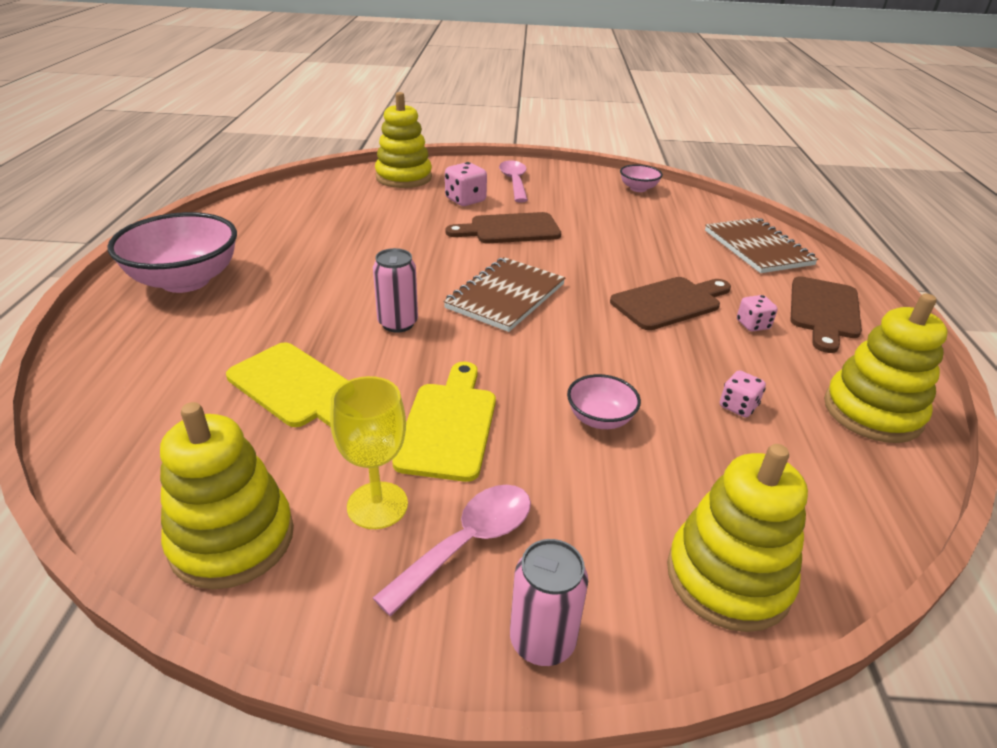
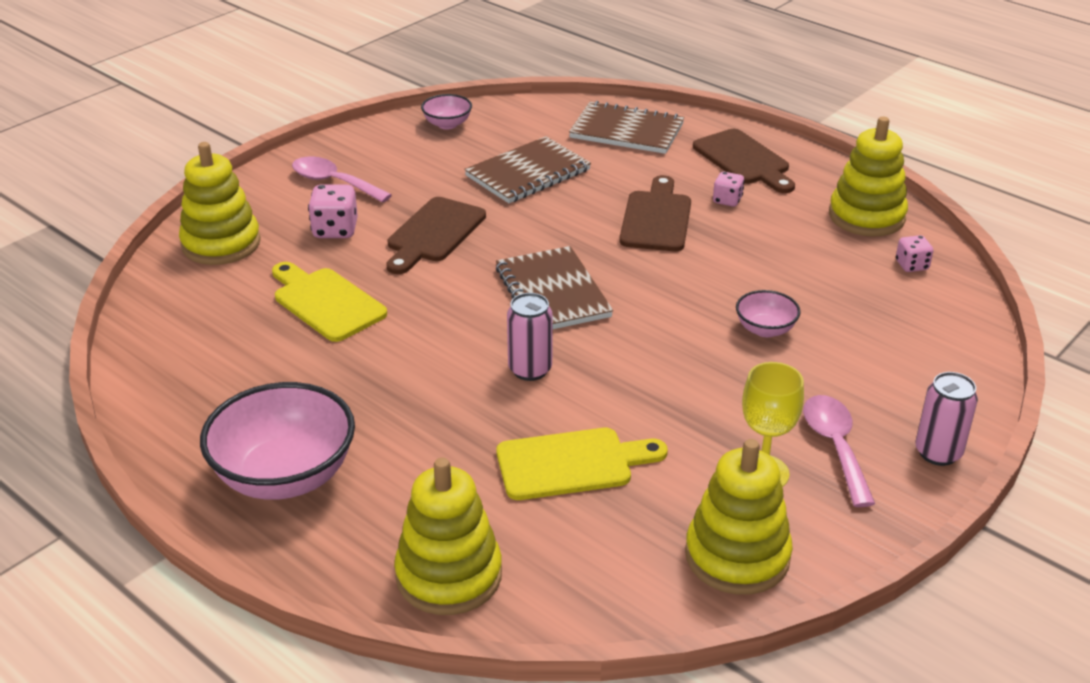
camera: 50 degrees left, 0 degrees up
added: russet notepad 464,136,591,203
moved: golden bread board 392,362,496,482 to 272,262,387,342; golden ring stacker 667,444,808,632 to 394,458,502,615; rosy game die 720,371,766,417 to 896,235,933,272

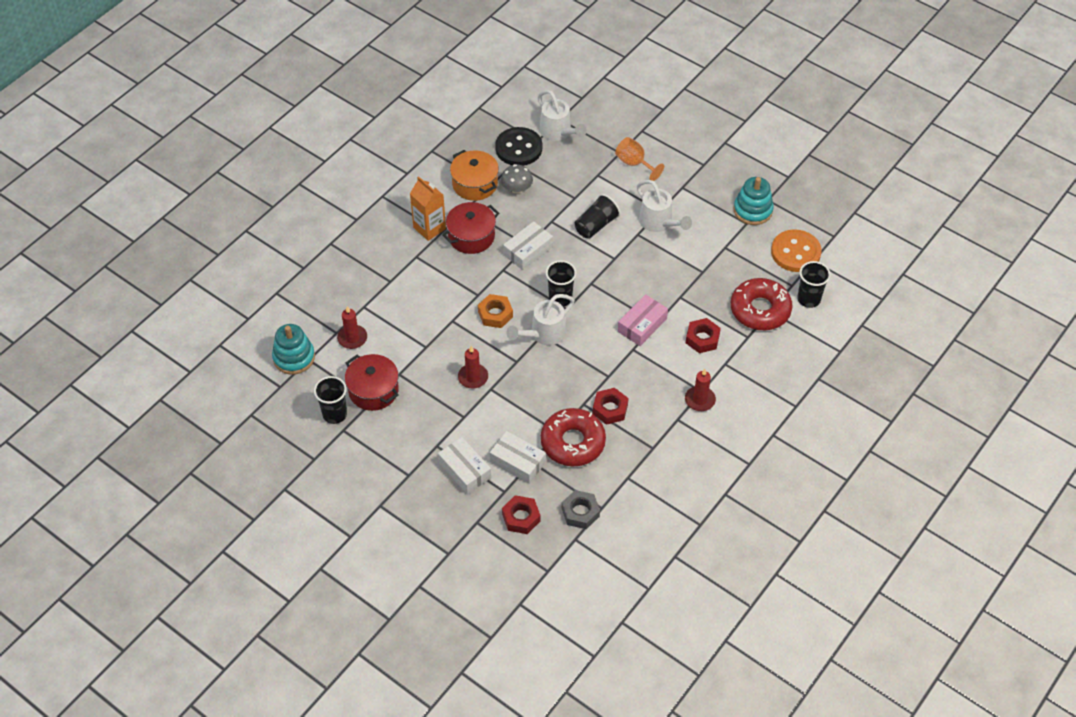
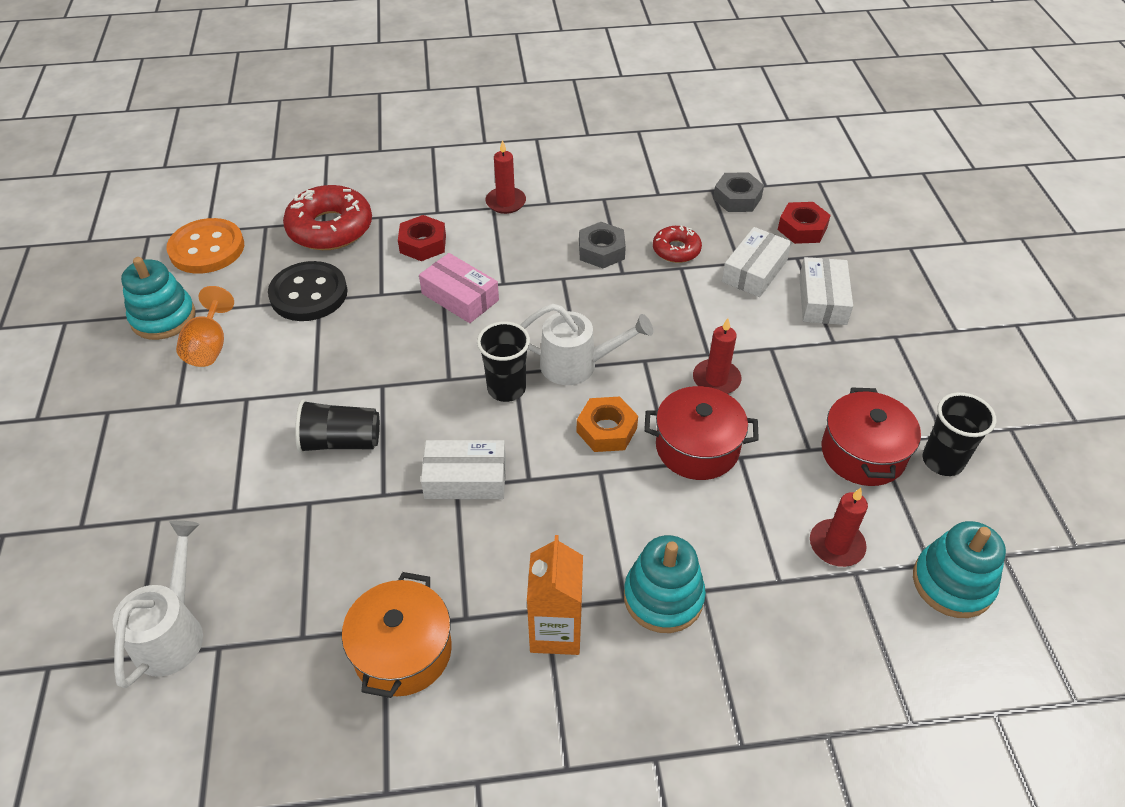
camera: 135 degrees left, 5 degrees down
removed: gray toadstool 501,164,533,194; white sprinkling can 637,180,692,232; black beaker 797,261,831,308
added: teal ring stacker 624,535,706,633
moved: orange wine glass 615,137,664,181 to 176,286,234,367; black sewing button 495,127,542,166 to 268,261,348,321; scarlet stockpot 442,202,499,254 to 644,386,759,480
recoloured: scarlet hex nut 592,388,629,425 to gray hex nut 579,222,626,268
turned: rosy package 618,294,668,346 = 419,253,499,323 45 degrees clockwise; white package 490,431,546,484 = 722,227,792,297 45 degrees clockwise
resized: scarlet glazed donut 541,408,606,466 = 653,226,702,263 x0.55

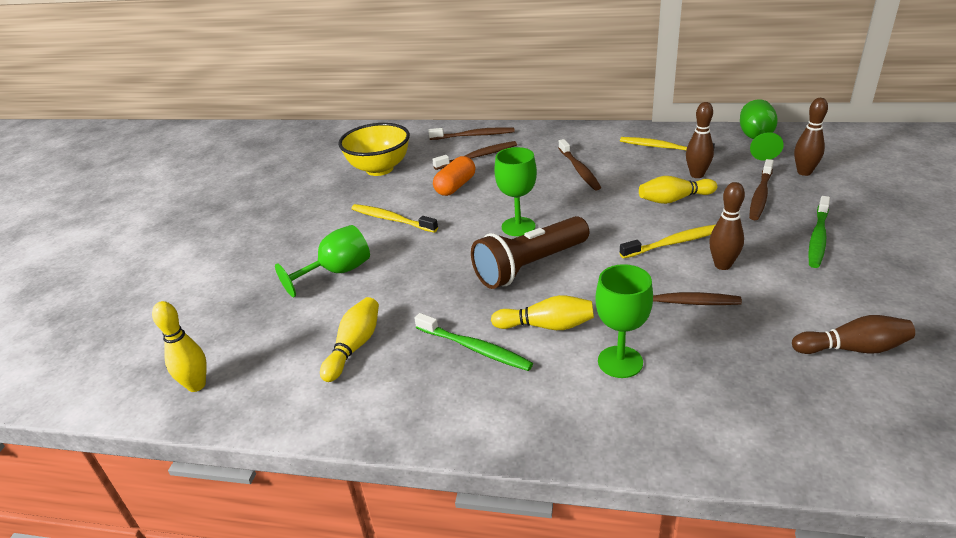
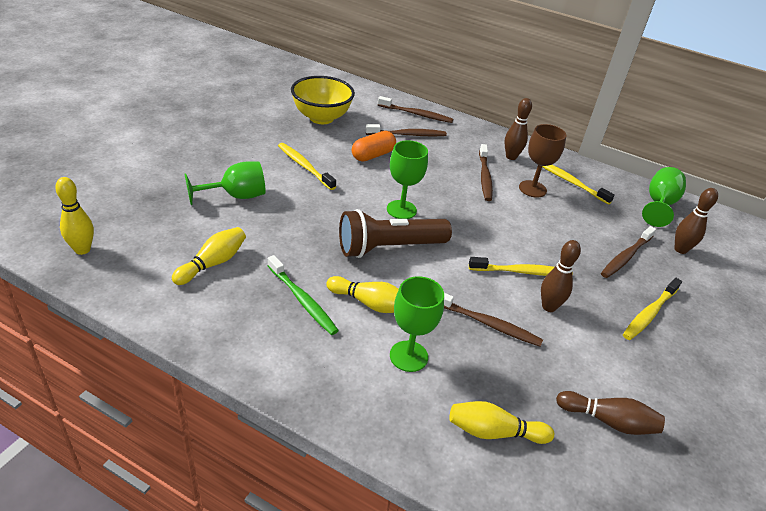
camera: 10 degrees right, 5 degrees up
added: russet wine glass 519,124,566,198
moved: golden skittle 639,176,717,204 to 449,401,554,444; russet skittle 686,102,714,178 to 504,98,532,160
recoloured: leaf-green dental brush 808,196,830,268 to golden dental brush 623,278,682,340

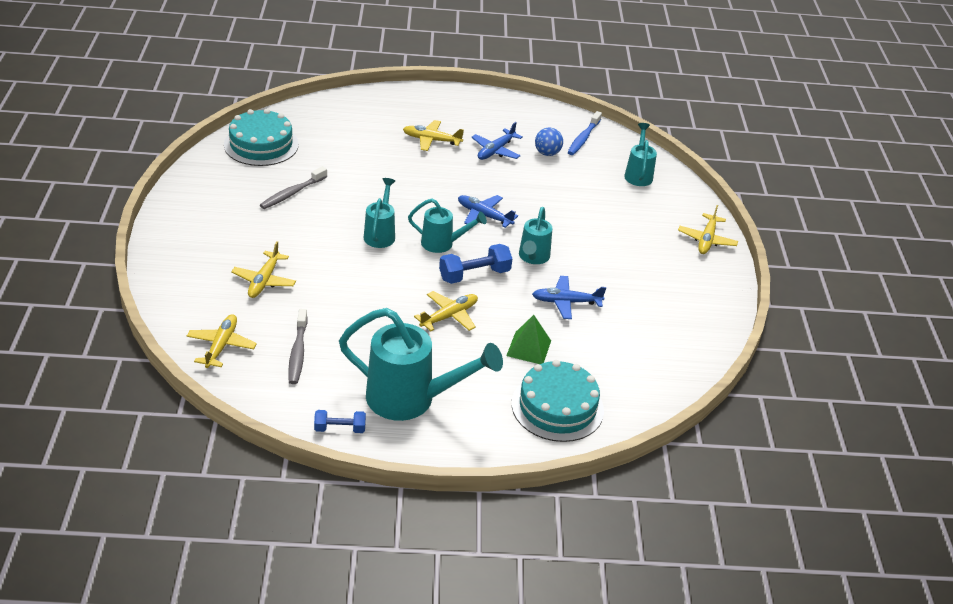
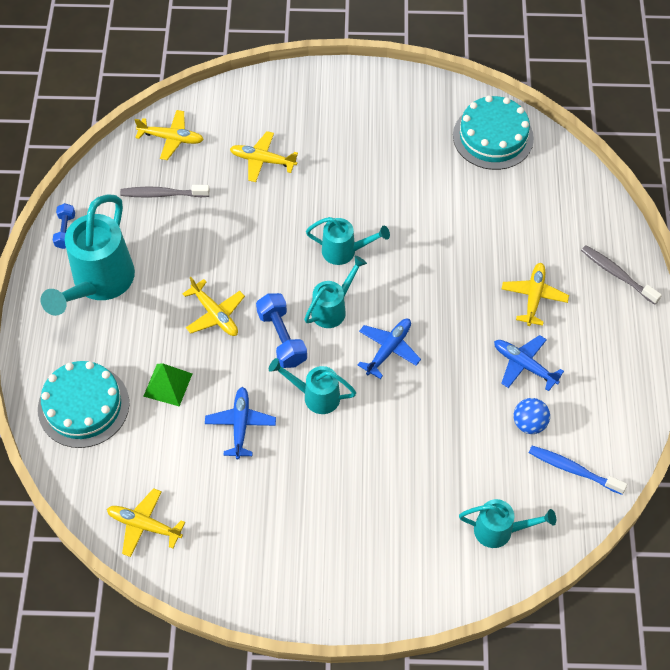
camera: 95 degrees right, 20 degrees up
moved: golden toy plane 678,205,738,254 to 107,488,185,557; gray dental brush 260,166,327,209 to 581,245,662,304
turned: teal sprinkling can 408,198,487,253 = 304,256,367,328 150 degrees counterclockwise

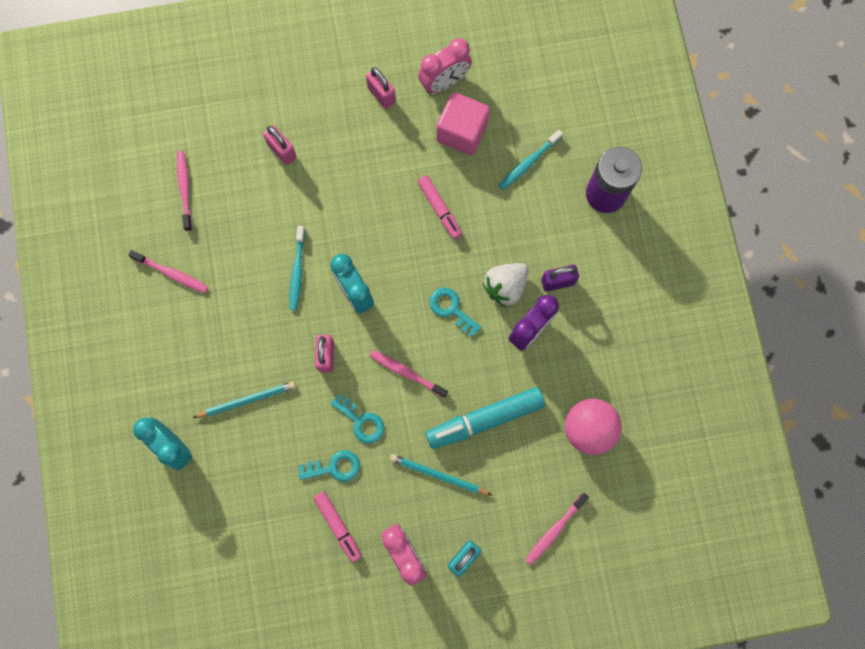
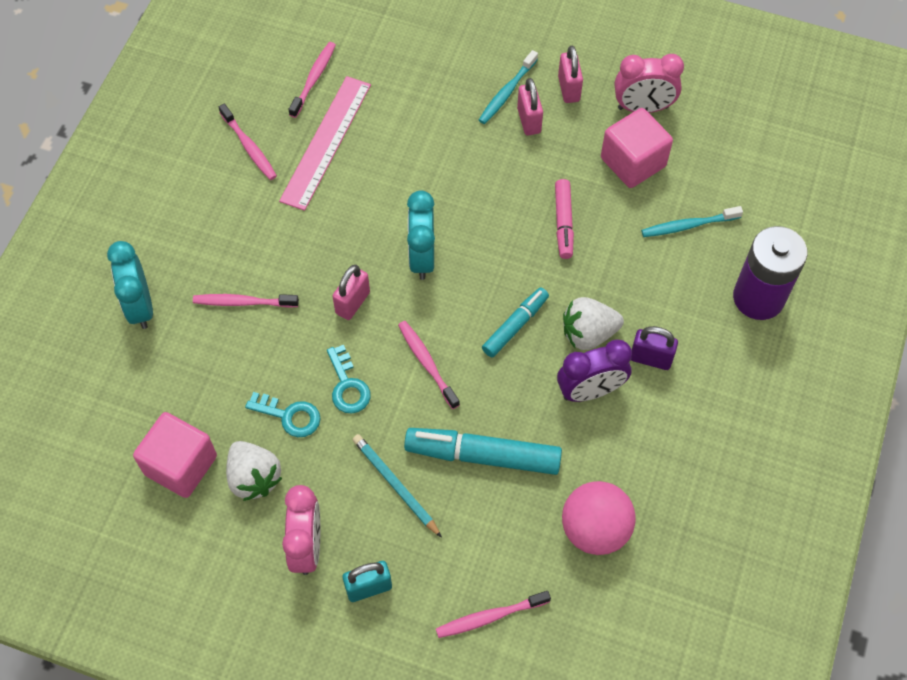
camera: 30 degrees right, 15 degrees down
added: rosy solid cube 133,412,217,498; rosy measuring stick 279,76,371,211
moved: teal dental brush 289,226,305,310 to 479,50,538,124; rosy lock 263,125,297,165 to 517,78,543,135
replaced: teal pencil 193,382,296,418 to rosy dental brush 193,294,299,308; rosy felt pen 313,492,362,562 to white toy strawberry 226,441,282,501; teal latchkey 429,288,482,337 to teal felt pen 482,288,549,357

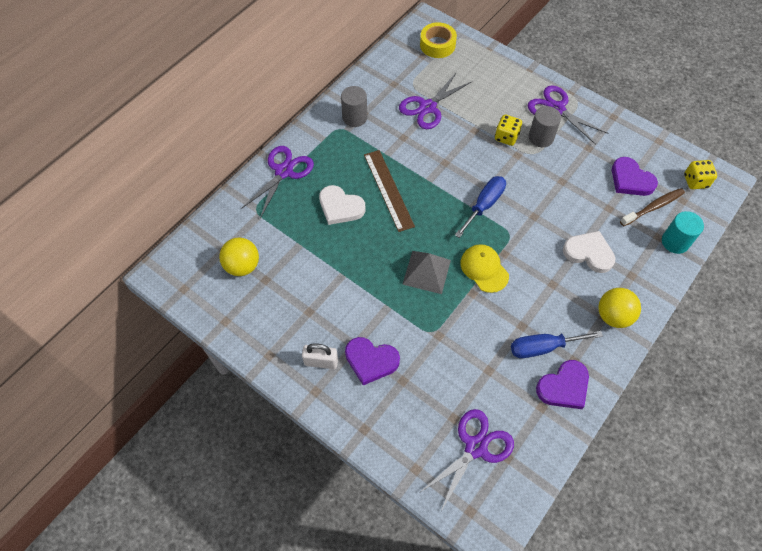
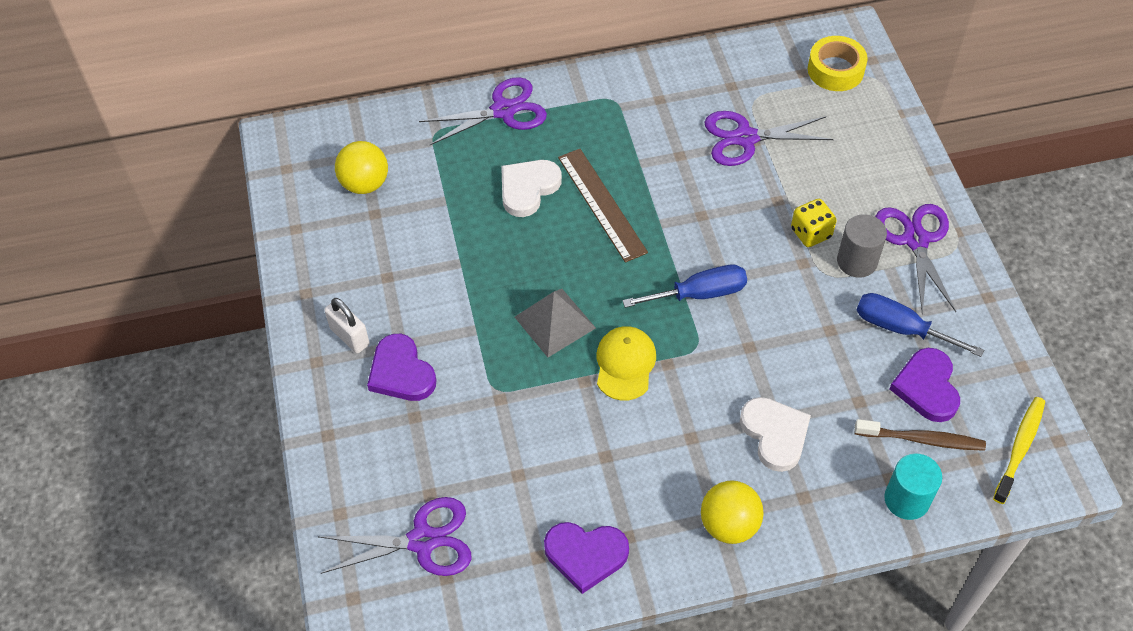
camera: 40 degrees right, 5 degrees down
removed: gray cylinder 341,86,367,127
moved: cobalt hand screwdriver 511,331,603,358 to 857,293,984,357
replaced: golden game die 684,160,717,189 to golden dental brush 993,397,1045,504
turned: white heart shape 319,185,366,225 = 501,160,562,217 60 degrees clockwise; russet measuring stick 364,150,415,232 = 558,149,648,263 45 degrees counterclockwise

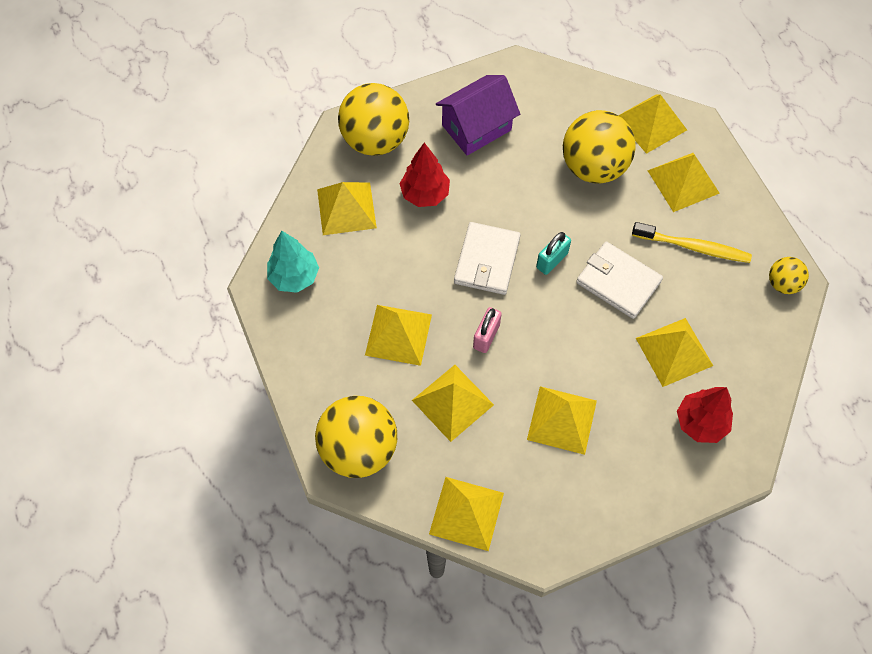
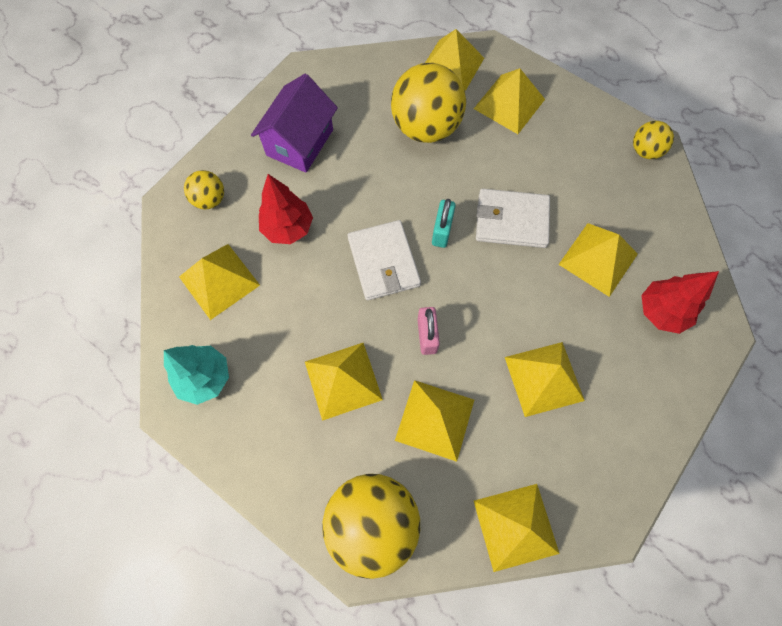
camera: 30 degrees left, 5 degrees up
removed: golden dental brush 632,222,752,263
resized: golden sphere 338,83,409,156 = 184,170,224,209 x0.50

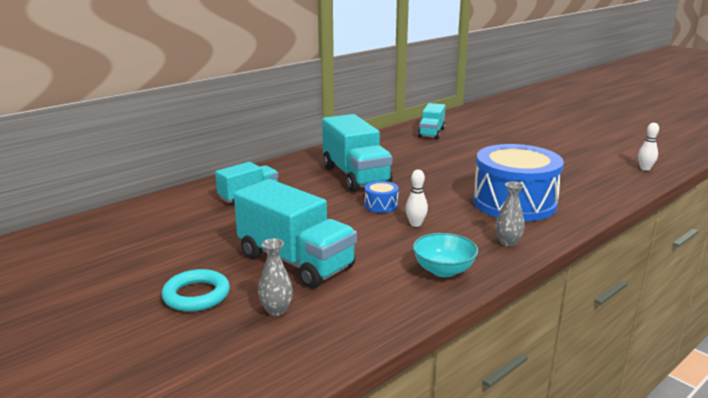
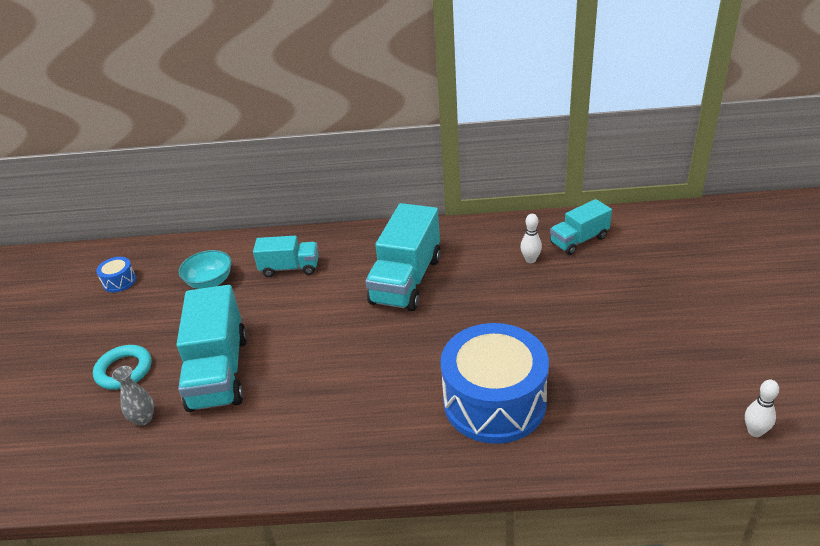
camera: 45 degrees right, 15 degrees up
removed: gray flower vase 495,181,525,246
moved: cobalt drum 365,181,399,213 to 96,257,136,292; teal deep dish 413,233,478,277 to 179,250,231,289; white skittle 405,170,428,227 to 520,214,542,263

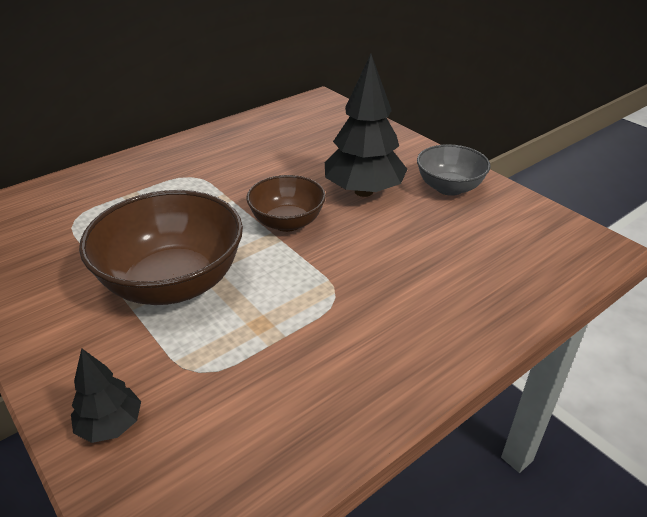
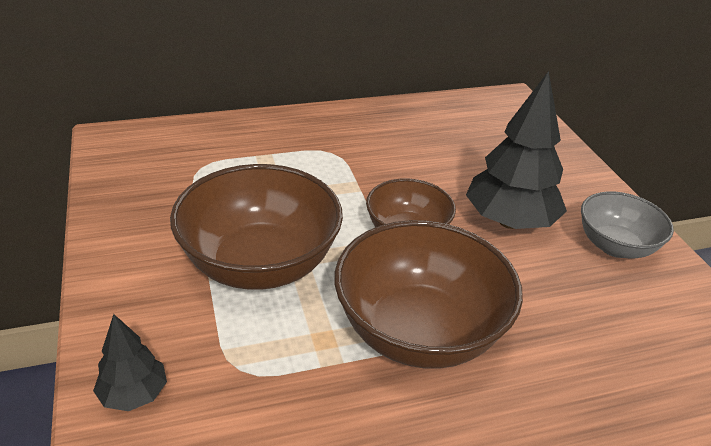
camera: 20 degrees right, 0 degrees up
added: russet deep dish 334,220,523,369

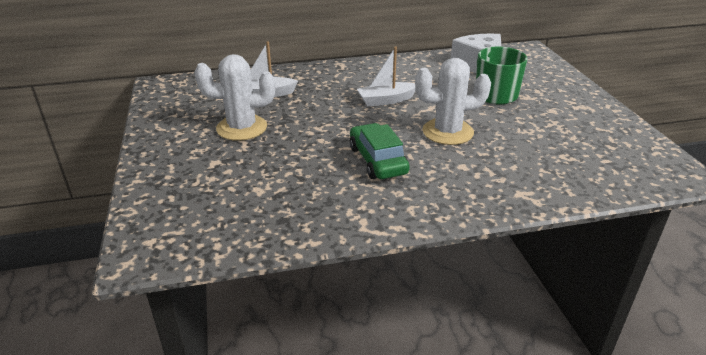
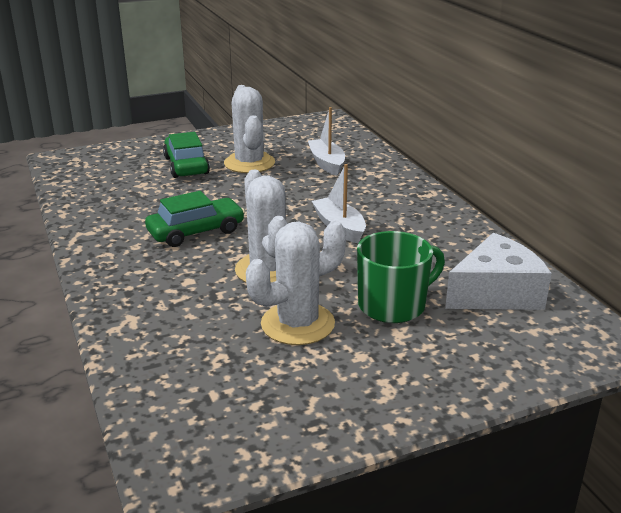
camera: 80 degrees right, 5 degrees down
added: leaf-green car 163,132,210,178; white saguaro cactus 246,221,346,345

